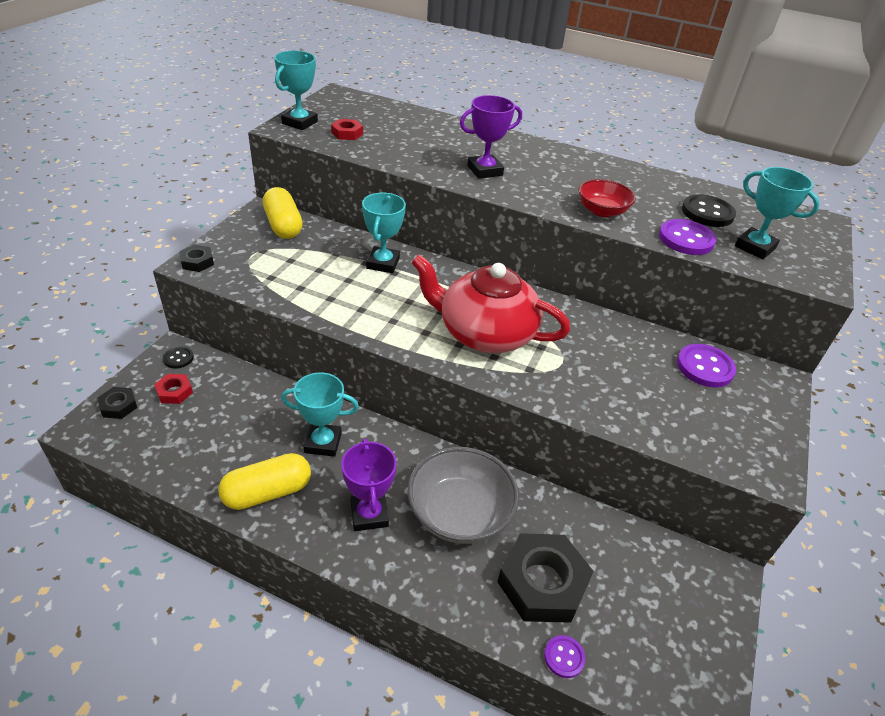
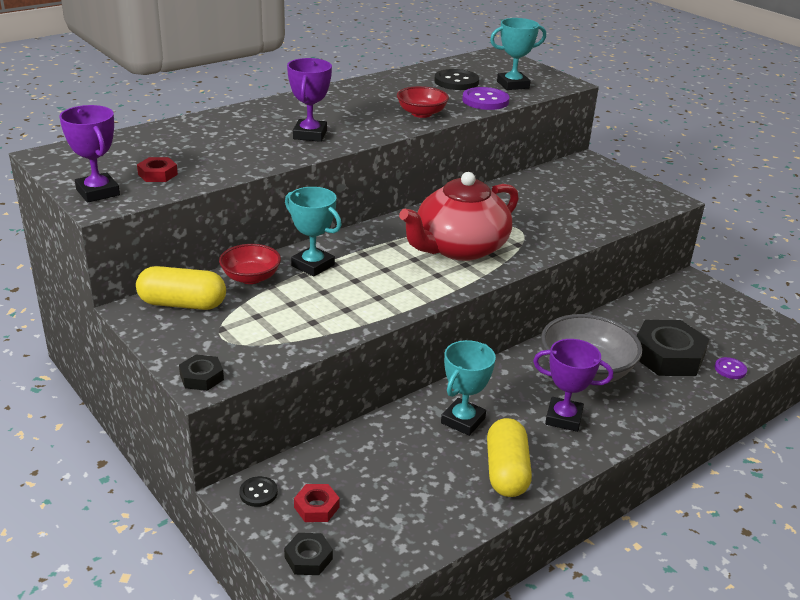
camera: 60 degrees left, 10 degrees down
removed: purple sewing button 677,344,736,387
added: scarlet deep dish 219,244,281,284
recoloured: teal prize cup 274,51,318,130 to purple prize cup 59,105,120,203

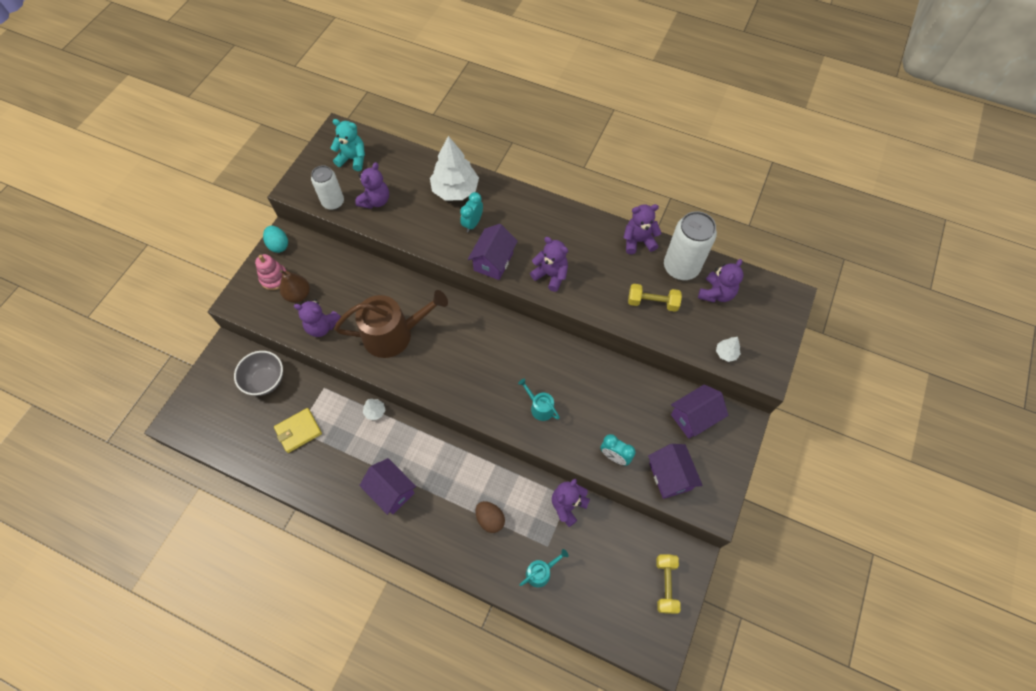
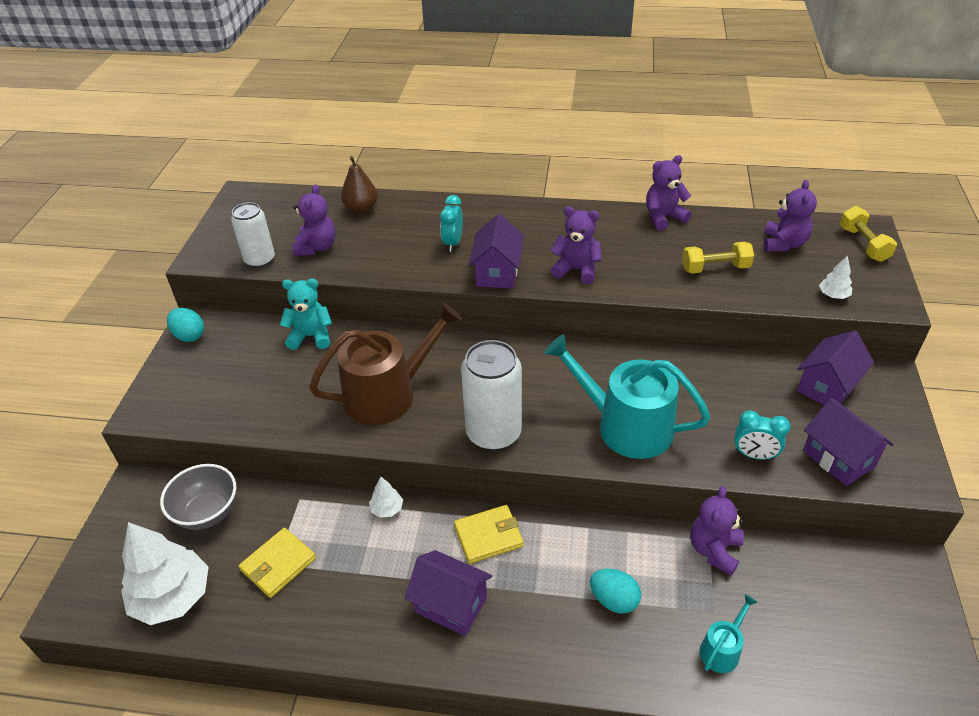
camera: 15 degrees left, 20 degrees down
removed: rosy ring stacker 255,254,286,290; purple stuffed bear 294,299,341,337
added: golden wallet 454,505,524,564
moved: white fir tree 430,136,479,200 to 121,522,208,625; teal stuffed bear 331,119,365,171 to 280,279,332,350; russet toy pear 280,270,310,303 to 341,156,378,214; white tin 664,211,717,280 to 461,340,522,450; golden dumbbell 656,554,681,614 to 840,206,897,262
recoloured: russet egg 476,501,505,533 to teal egg 590,569,641,614
resized: teal sprinkling can 518,379,560,421 = 544,334,710,459 x2.19

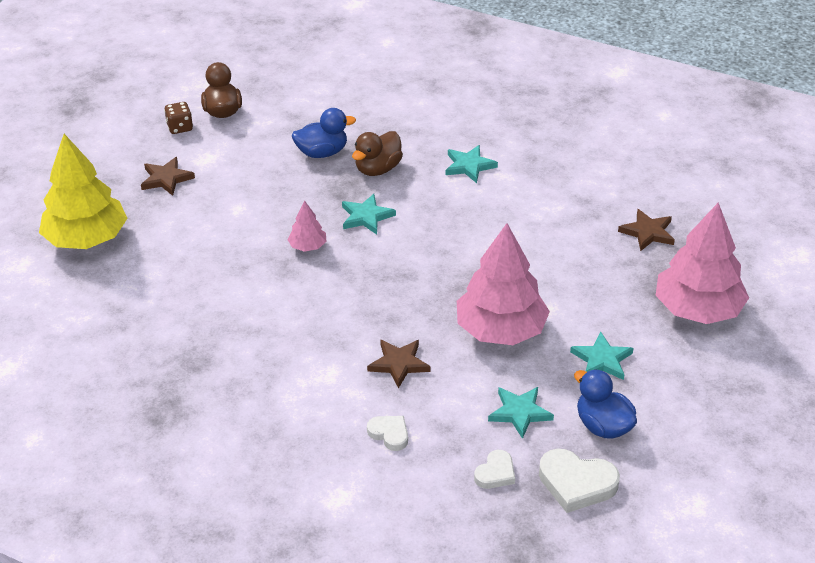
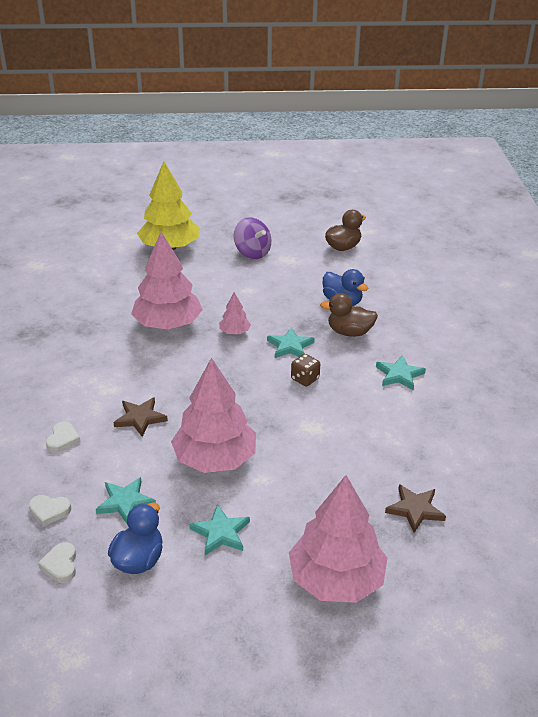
camera: 60 degrees right, 5 degrees down
added: rosy fir tree 131,232,203,330
moved: russet game die 164,102,193,134 to 291,354,320,386
replaced: russet five-pointed star 141,157,195,196 to purple toy top 234,217,271,259
resized: white heart shape 539,449,620,513 = 38,542,76,583 x0.59

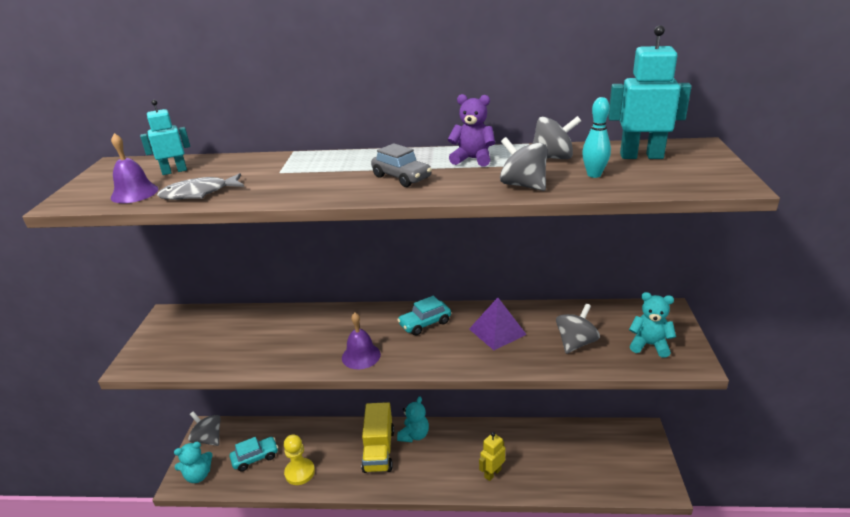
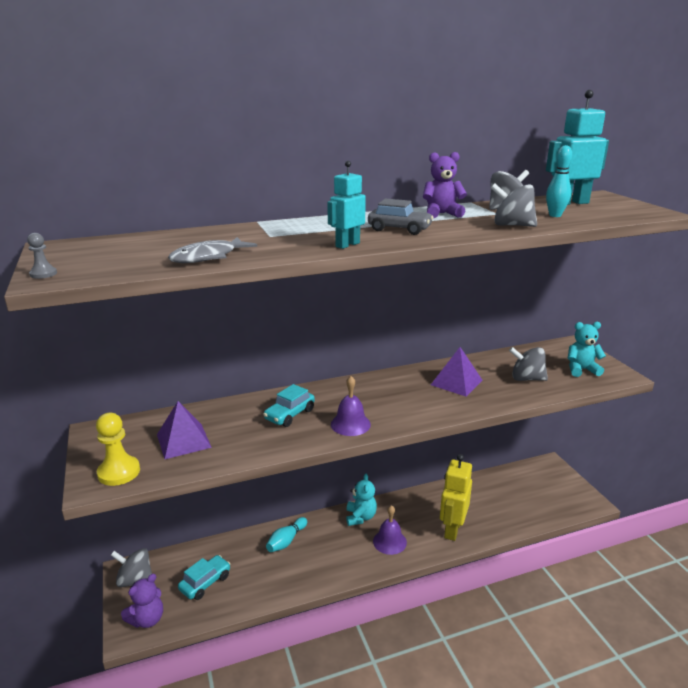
camera: 25 degrees left, 5 degrees down
removed: golden lorry 361,402,394,473
added: gray pawn 27,233,57,279; purple solid pyramid 157,401,212,459; teal skittle 266,517,307,552
moved: golden pawn 284,435,315,485 to 96,413,140,486; teal car 397,296,451,335 to 263,384,315,427; teal robot figure 140,100,190,175 to 327,161,366,249; purple school bell 111,133,159,203 to 373,505,407,555
recoloured: teal stuffed bear 174,442,213,483 to purple stuffed bear 121,574,163,628
turned: gray toy top 556,303,600,354 = 509,347,548,381 90 degrees counterclockwise
resized: golden robot figure 479,432,505,481 = 440,454,472,541 x1.62

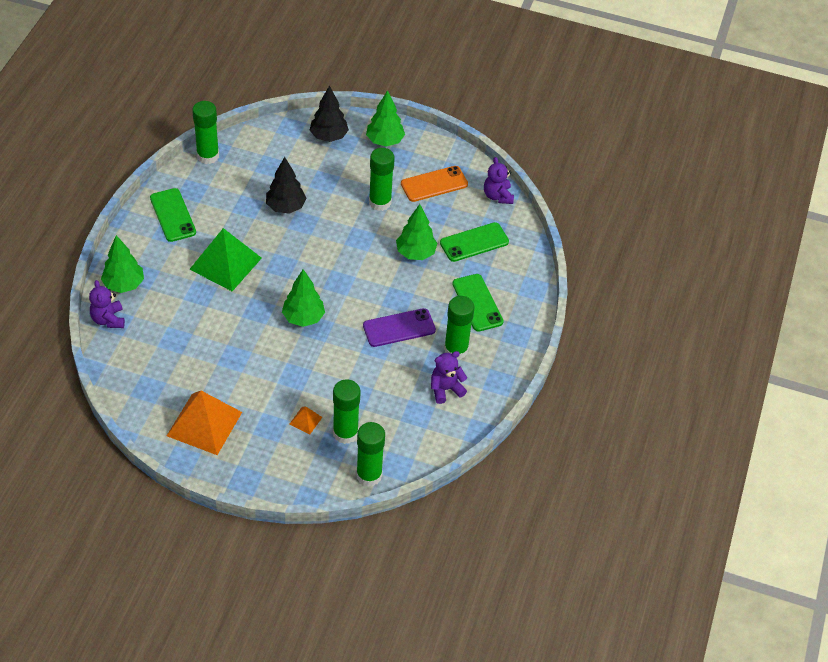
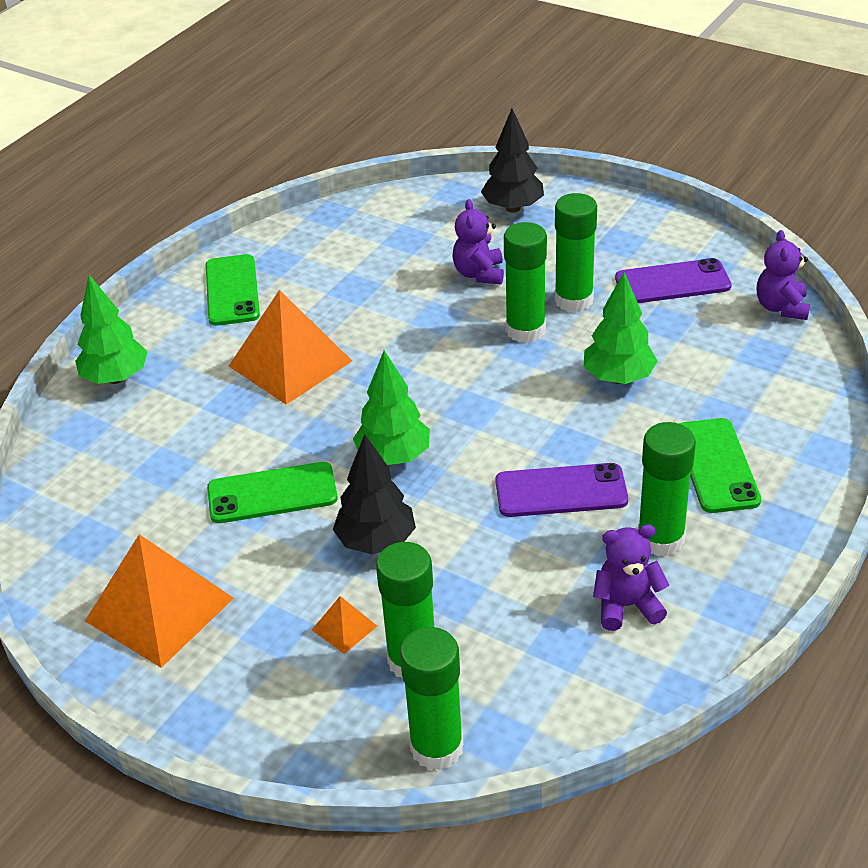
camera: 20 degrees right, 10 degrees down
removed: leaf-green fir tree 366,90,405,147
moved: leaf-green mobile phone 440,222,509,262 to 207,462,338,523; black fir tree 266,157,306,214 to 333,434,416,555; purple stuffed bear 89,280,125,328 to 452,199,504,285; leaf-green glue 192,101,219,164 to 504,222,547,343
recoloured: leaf-green solid pyramid 189,228,262,291 to orange solid pyramid 229,290,352,405; orange mobile phone 401,166,468,202 to purple mobile phone 615,258,732,303

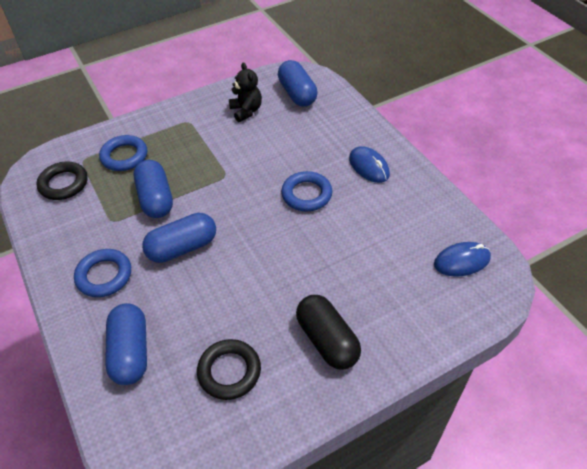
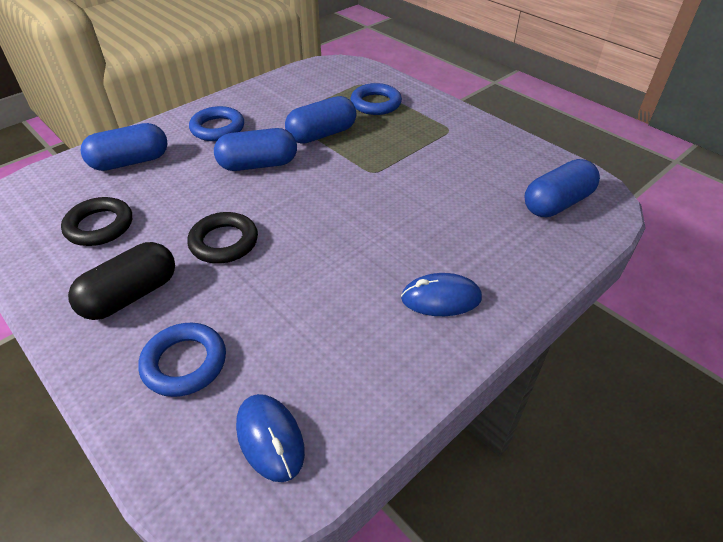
camera: 75 degrees right, 5 degrees down
removed: black stuffed bear 229,62,262,122
moved: cobalt ring 281,171,332,211 to 138,323,226,397; black ring 36,162,88,200 to 187,212,258,263
turned: cobalt pill shape 142,213,216,263 = 214,128,297,171 60 degrees counterclockwise; cobalt PC mouse 349,146,390,183 = 401,273,482,316 45 degrees clockwise

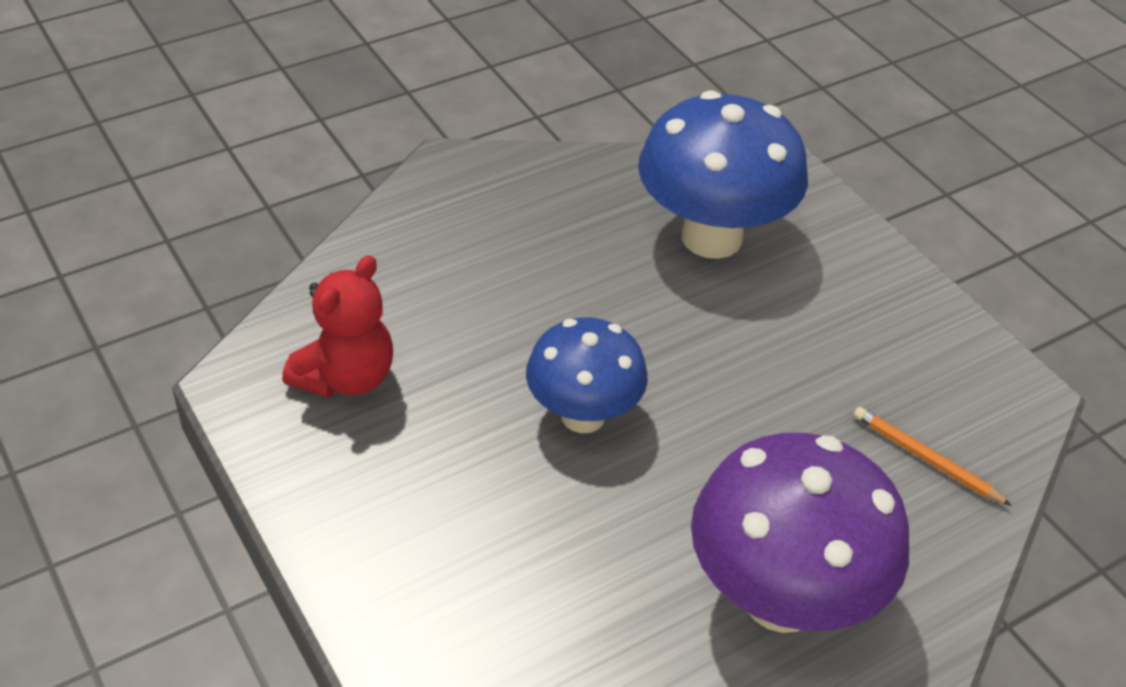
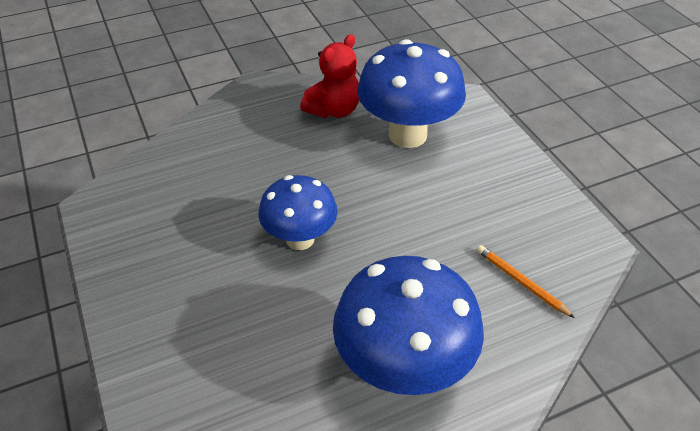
camera: 10 degrees right, 0 degrees up
moved: scarlet stuffed bear 282,255,393,398 to 300,34,359,118
recoloured: purple toadstool 691,433,909,633 to cobalt toadstool 333,256,484,395

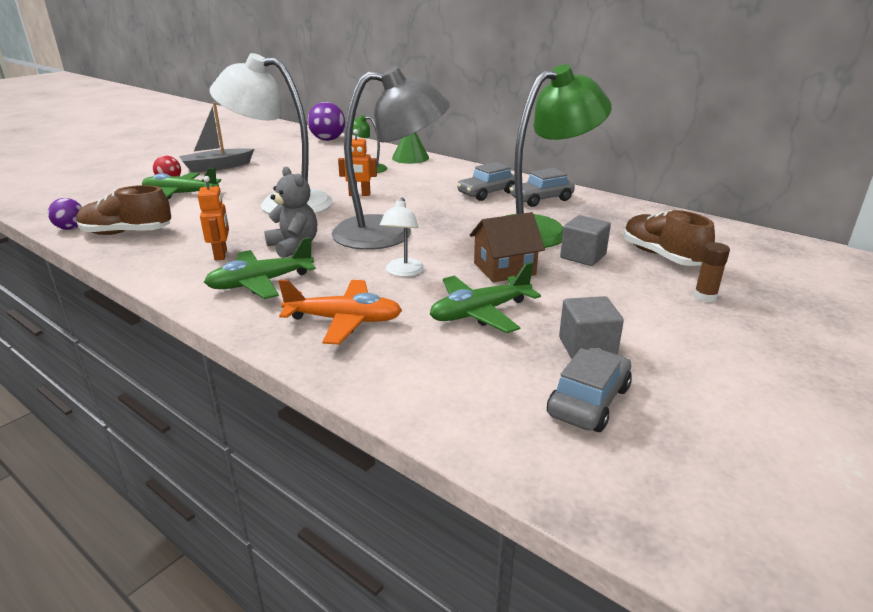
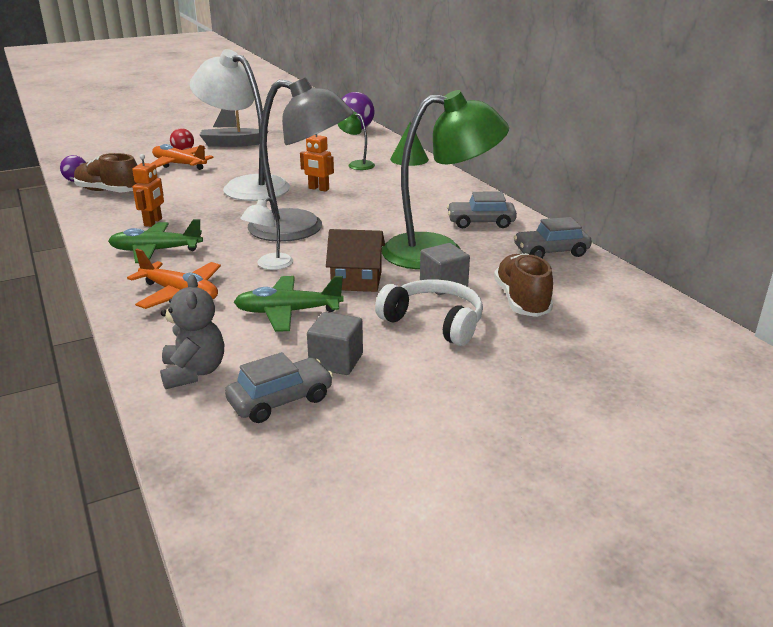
camera: 25 degrees right, 0 degrees up
removed: russet glue 694,242,730,302
added: white headphones 375,279,483,346
moved: gray stuffed bear 264,167,317,258 to 160,275,224,389; gray car 457,162,515,201 to 514,217,592,258
recoloured: leaf-green toy plane 142,168,221,199 to orange toy plane 151,144,214,170

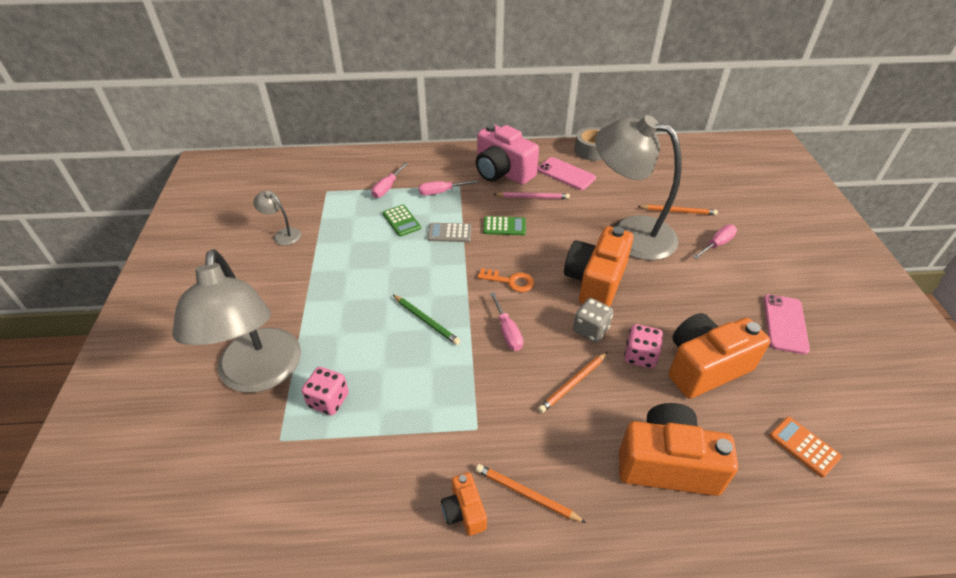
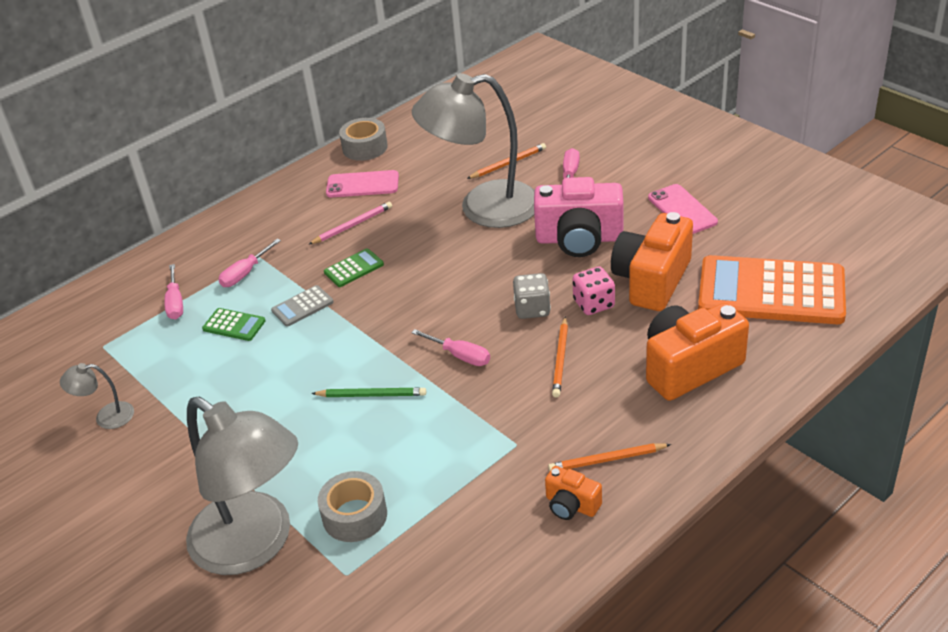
camera: 35 degrees left, 5 degrees down
removed: orange latchkey 477,268,534,292; orange photo camera 564,226,634,306
moved: rosy photo camera 476,124,539,185 to 534,177,624,257
replaced: rosy game die 302,367,349,415 to gray roll of tape 318,471,387,542
resized: orange pocket calculator 769,417,842,477 = 698,255,846,324 x2.44

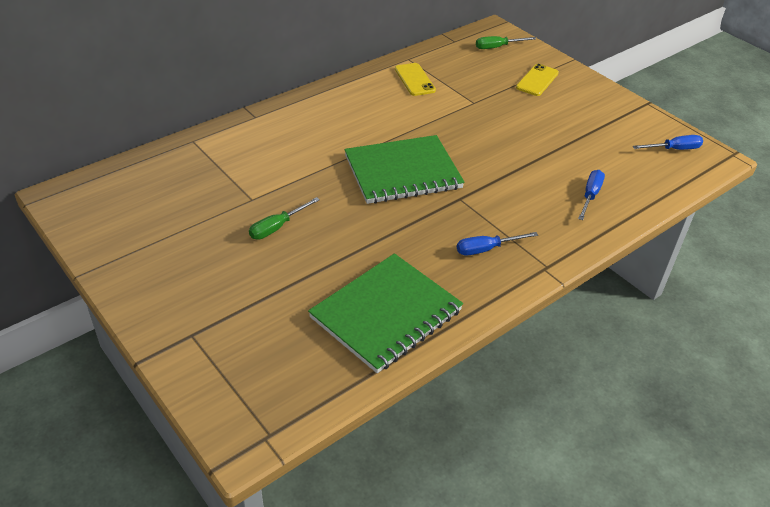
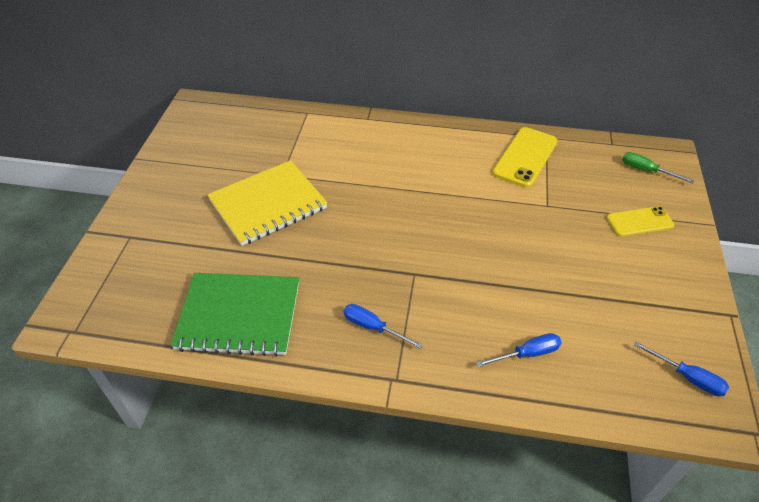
camera: 50 degrees right, 5 degrees up
removed: leaf-green notepad 344,135,465,204
replaced: leaf-green hand screwdriver 249,197,320,240 to golden notepad 207,160,327,246
resized: golden mobile phone 395,63,436,96 = 492,127,557,188 x1.50

